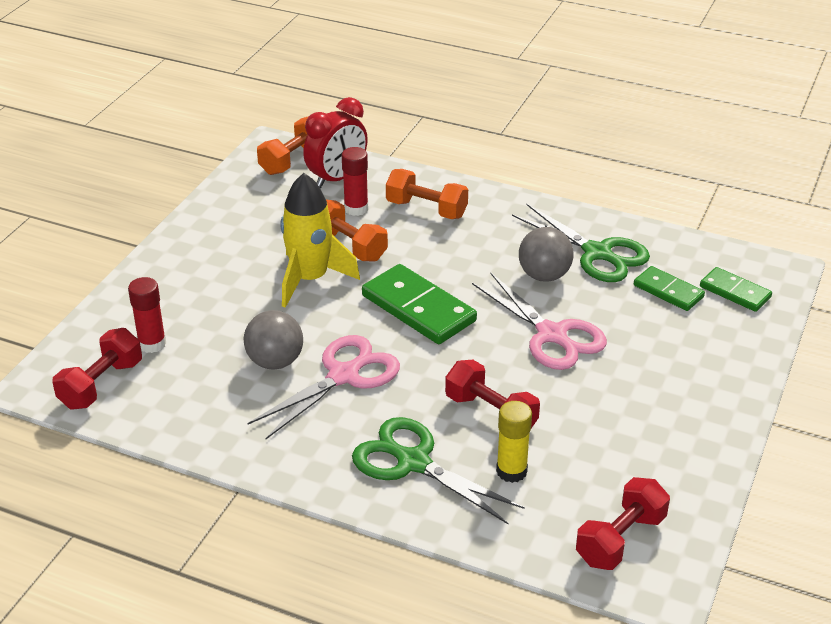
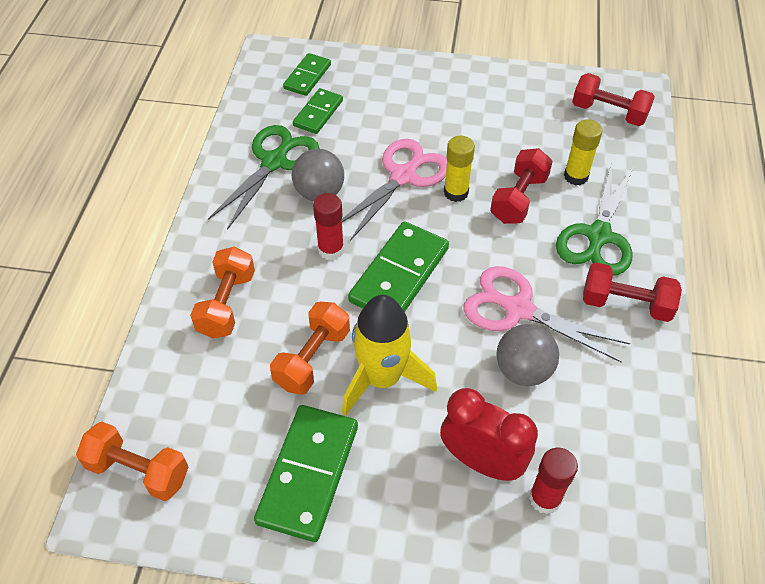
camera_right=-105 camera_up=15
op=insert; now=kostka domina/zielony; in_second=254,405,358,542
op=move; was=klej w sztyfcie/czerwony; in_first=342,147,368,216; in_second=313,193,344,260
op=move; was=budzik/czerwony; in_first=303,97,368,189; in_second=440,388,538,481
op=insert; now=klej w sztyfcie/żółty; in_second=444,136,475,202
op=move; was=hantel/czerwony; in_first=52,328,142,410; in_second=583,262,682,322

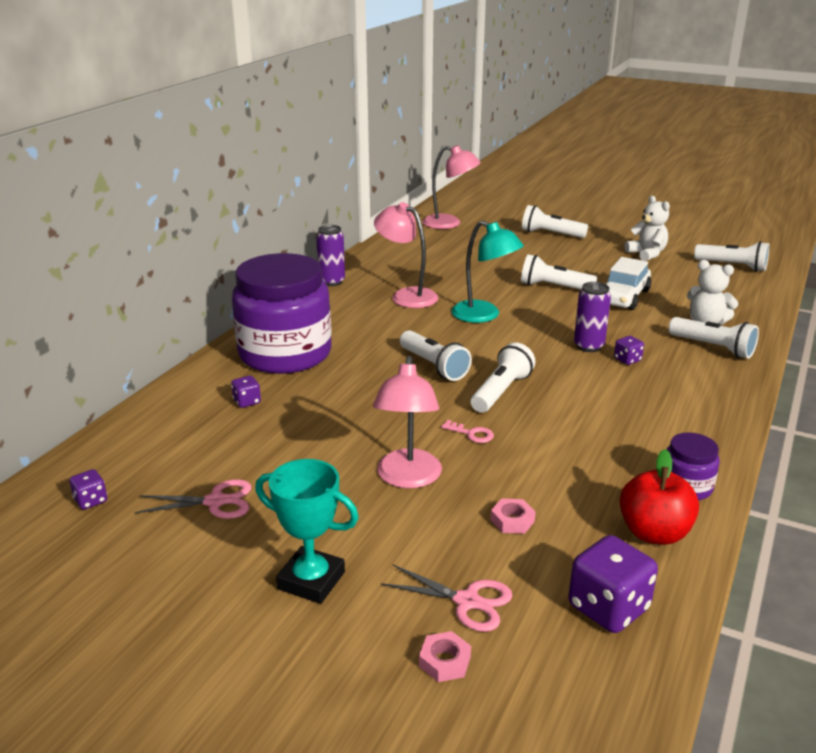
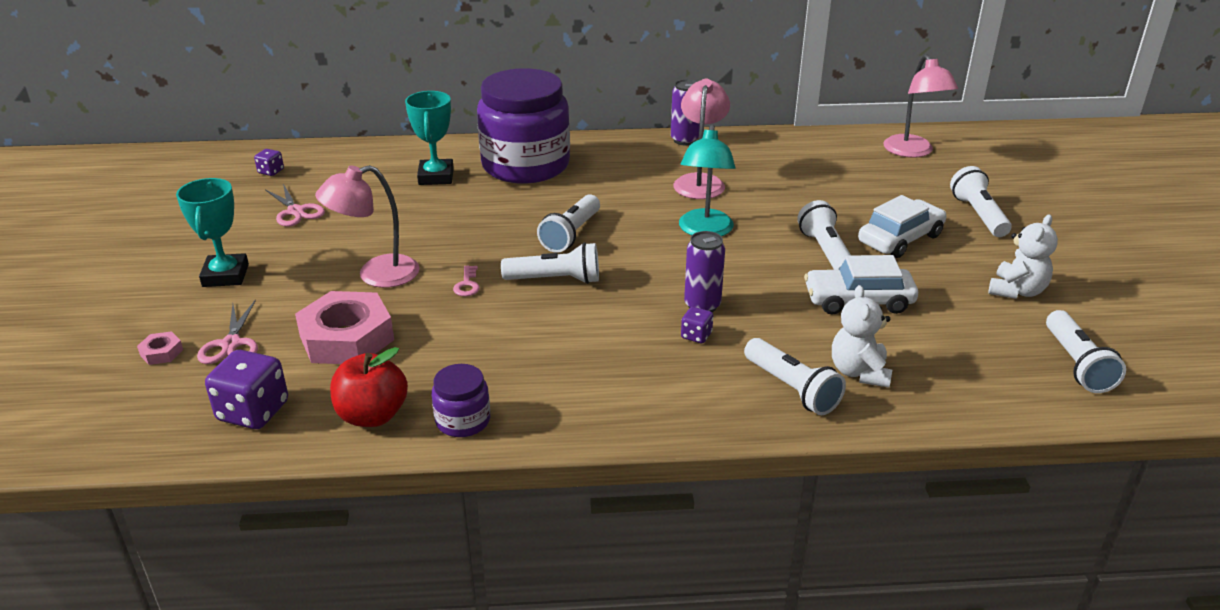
camera_right=60 camera_up=5
op=resize; was=nakrętka/różowy; in_first=491,498,536,534; in_second=295,291,394,364; ratio=2.38
op=replace; was=kostka do gry/fioletowy; now=puchar/turkusowy; in_first=231,376,261,408; in_second=405,91,454,185
op=rotate; was=latarka/biały; in_first=668,317,759,359; in_second=744,338,846,415; clockwise=-45
op=insert; now=samochód/biały; in_second=858,195,946,258

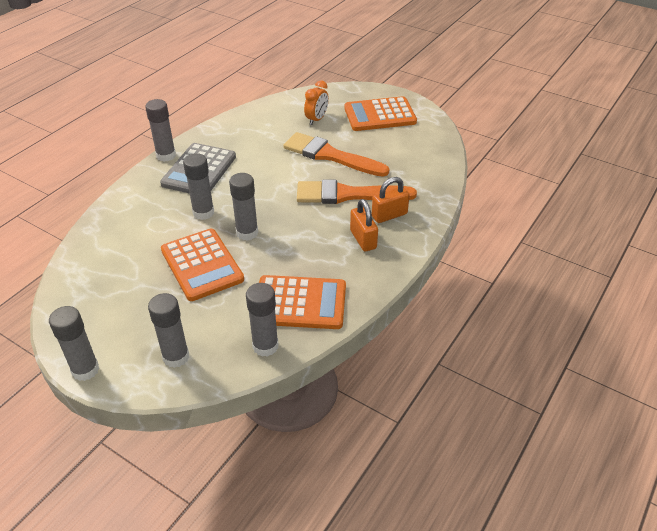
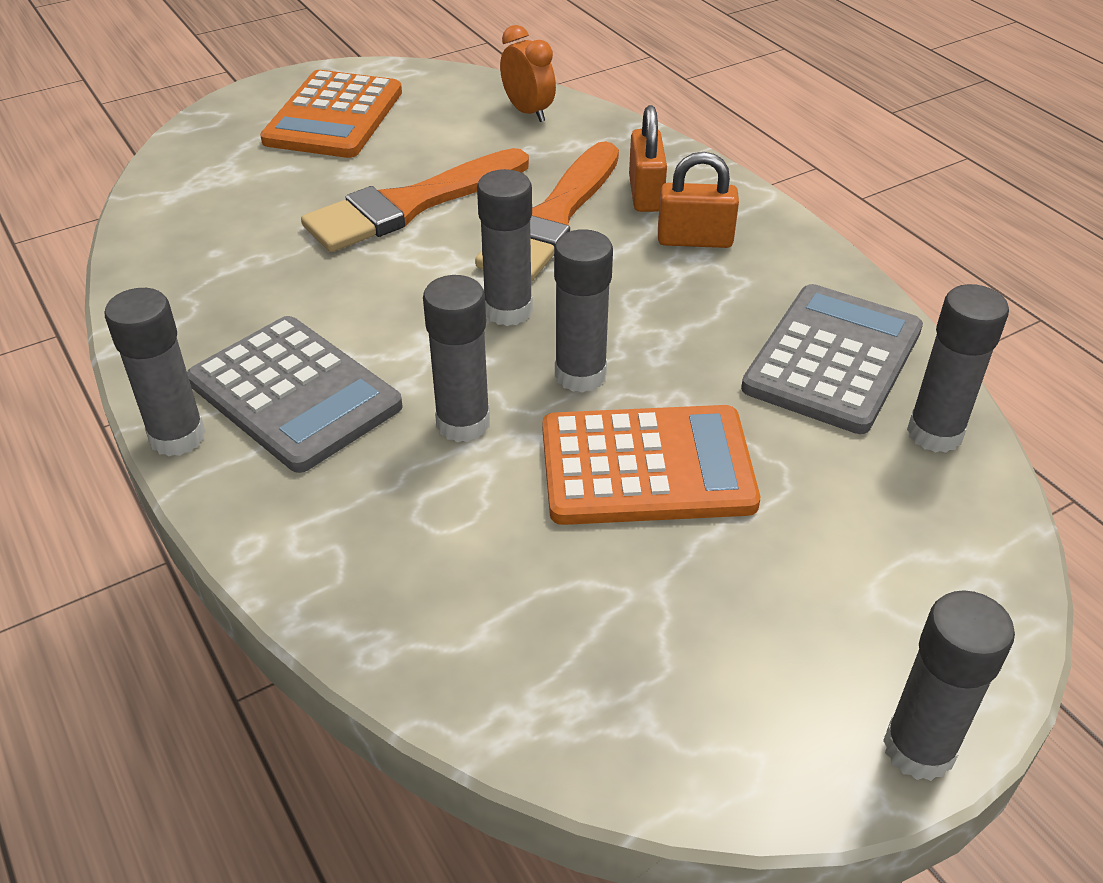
camera_right=-65 camera_up=0
op=move; was=klej w sztyfcie/szary; in_first=148,293,189,368; in_second=477,169,533,326
op=move; was=budzik/pomarańczowy; in_first=304,80,329,125; in_second=500,25,556,122
op=recolor; was=kalkulator/pomarańczowy; now=kalkulator/szary; in_first=259,275,346,329; in_second=741,284,923,434

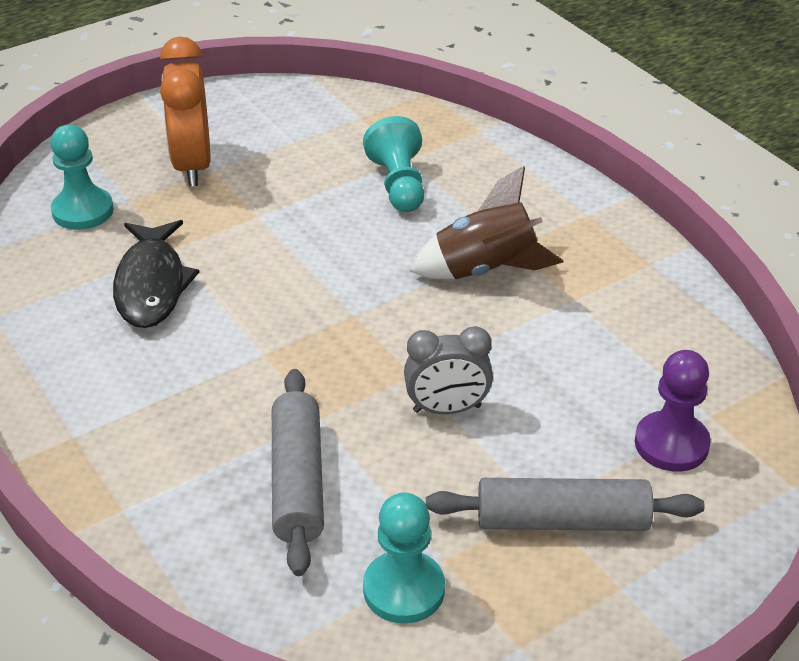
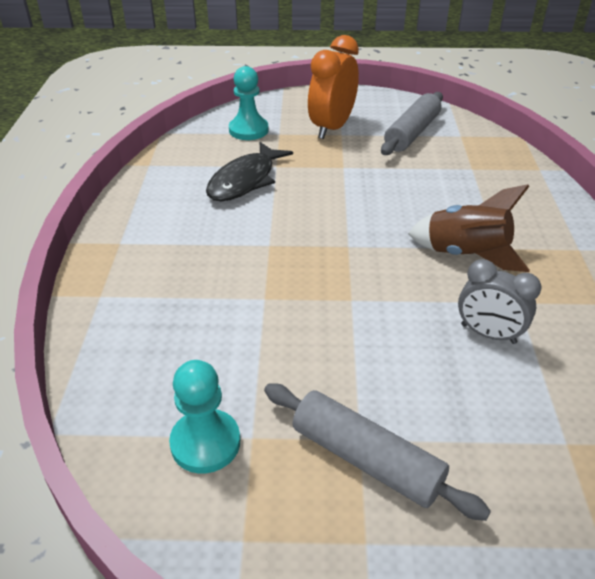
camera_right=35 camera_up=0
op=move; was=wałek do ciasta/szary; in_first=272,369,324,576; in_second=381,92,443,155
op=move; was=budzik/szary; in_first=404,326,493,414; in_second=458,259,542,344
op=delete; was=pionek/turkusowy; in_first=363,116,424,212
op=delete; was=pionek/fioletowy; in_first=635,350,711,472

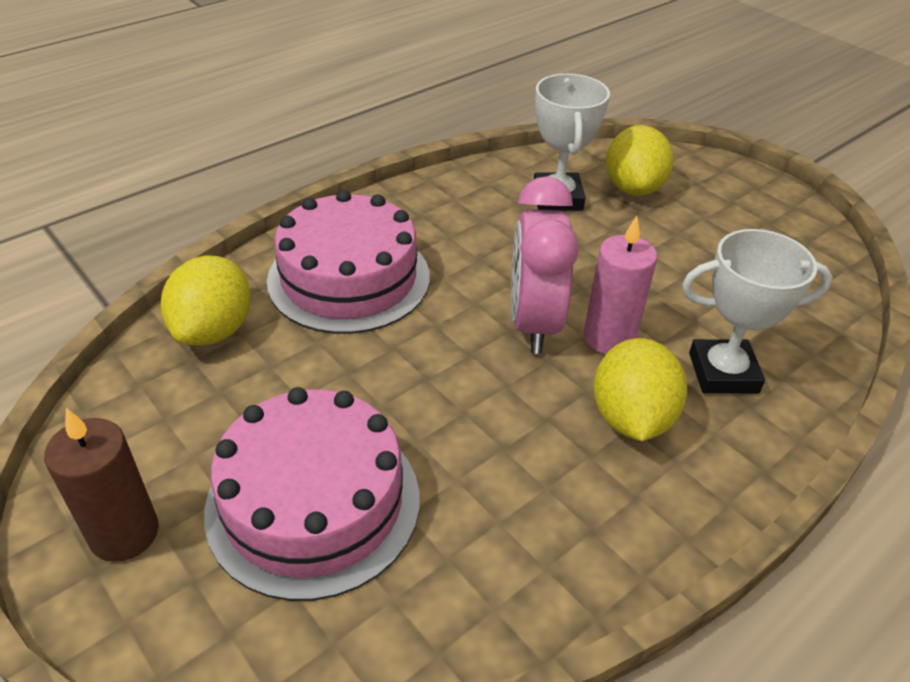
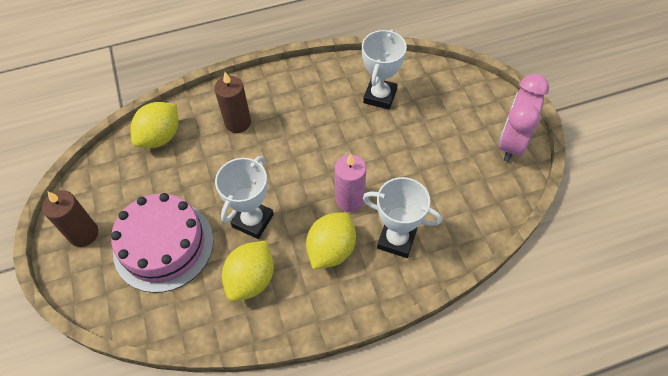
camera_right=25 camera_up=15
op=replace; was=tort/różowy; now=świeca/brązowy; in_first=267,190,430,334; in_second=214,72,251,133
op=insert; now=puchar/biały; in_second=215,156,274,239
op=move; was=cytryna/żółty; in_first=606,125,674,196; in_second=222,241,274,301
op=move; was=budzik/różowy; in_first=511,176,579,354; in_second=499,74,549,162

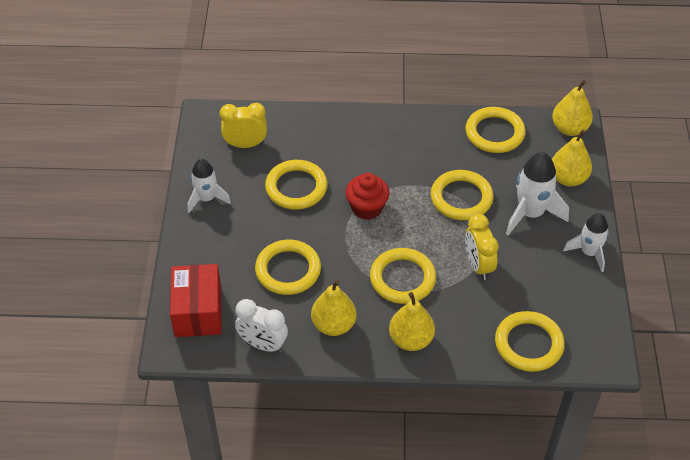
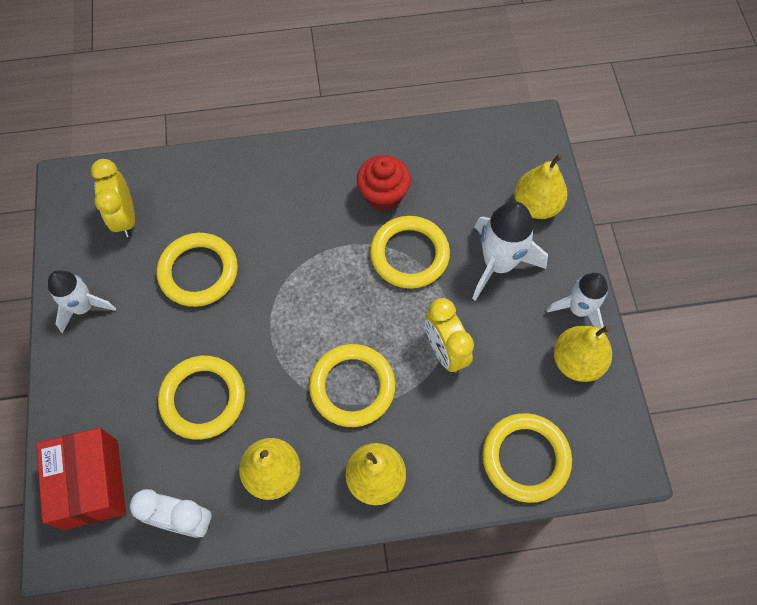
camera_right=-10 camera_up=15
op=rotate; was=budzik/żółty; in_first=220,102,267,148; in_second=91,159,135,237; clockwise=-90
op=move; was=muffinka/czerwony; in_first=346,173,389,220; in_second=357,155,411,211
op=move; was=gruszka/żółty; in_first=552,80,593,136; in_second=554,325,612,382
op=delete; was=pierścień/żółty; in_first=465,107,525,153

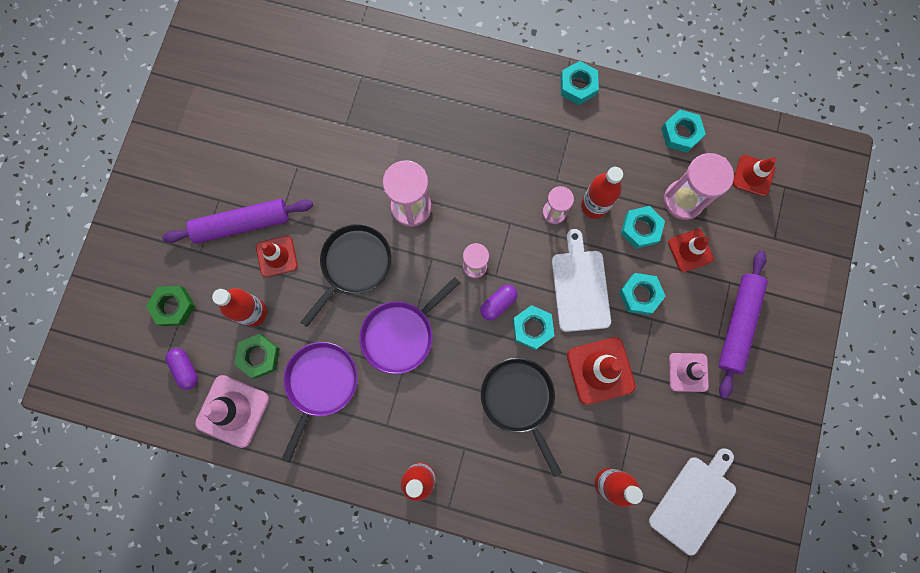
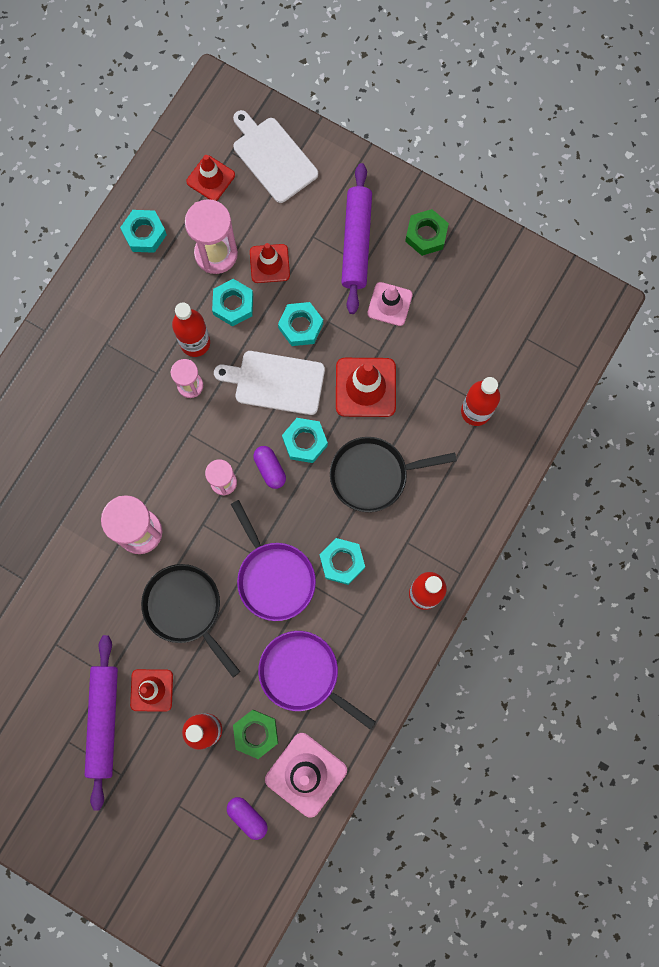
camera_right=-75 camera_up=0
op=rotate; was=kapsułka/fioletowy; in_first=166,348,198,390; in_second=227,797,268,840; clockwise=60
op=move; was=deska do krojenia/biały; in_first=649,448,736,556; in_second=233,110,318,203
op=move; was=nakrętka/turkusowy; in_first=560,61,599,105; in_second=320,538,365,585
op=rotate; was=wałek do ciasta/fioletowy; in_first=718,251,768,399; in_second=341,163,372,314; clockwise=60
op=move; was=nakrętka/zielony; in_first=146,286,195,326; in_second=405,209,449,256

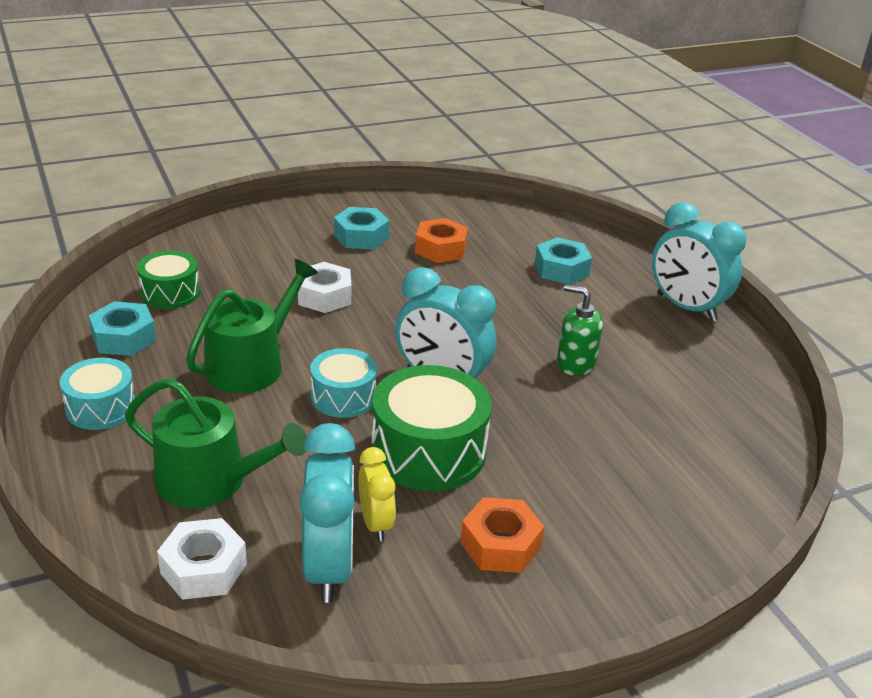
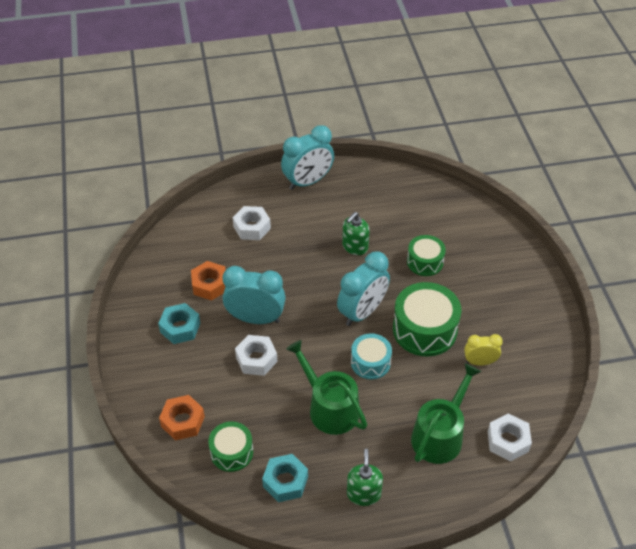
camera_right=-75 camera_up=15
op=move; was=nakrętka/pomarańczowy; in_first=460,497,545,573; in_second=159,395,205,441
op=move; was=budzik/turkusowy; in_first=299,423,355,603; in_second=223,266,286,324
op=recolor; was=nakrętka/turkusowy; now=nakrętka/biały; in_first=535,237,592,285; in_second=233,206,271,240
op=replace; was=bęben/turkusowy; now=dozownik mydła/zielony; in_first=60,358,135,430; in_second=347,449,383,506
op=insert; now=bęben/zielony; in_second=407,235,446,276

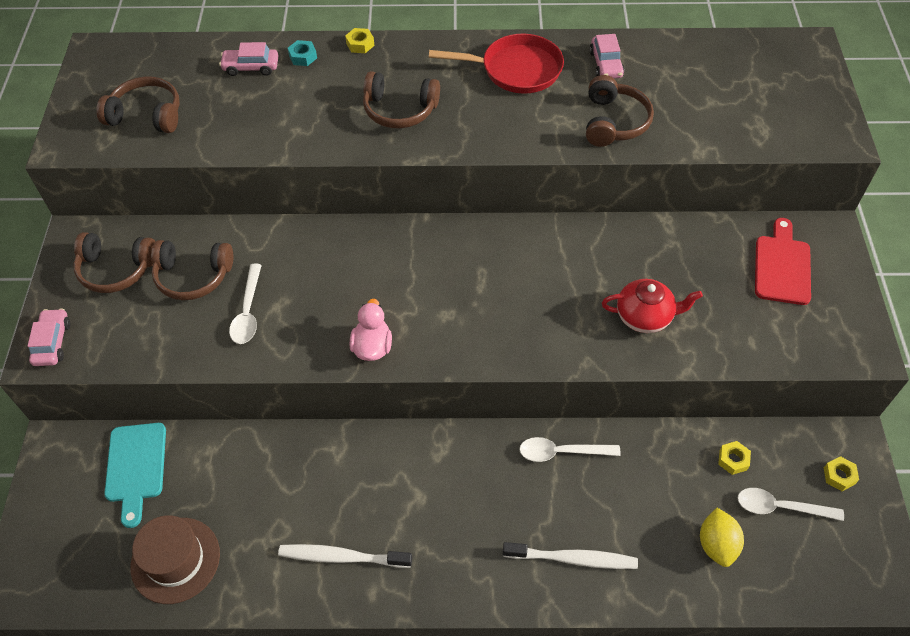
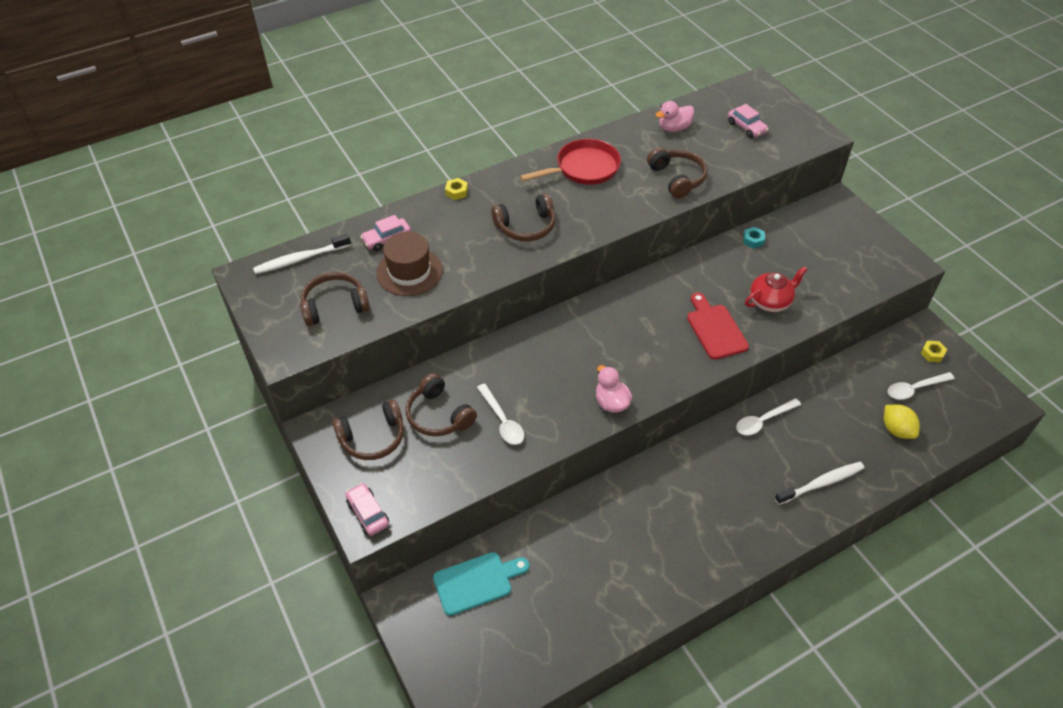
camera_right=-30 camera_up=-5
op=move; was=szczoteczka do zębów/biały; in_first=278,544,412,568; in_second=253,233,351,274
op=move; was=kapelusz/brązowy; in_first=130,515,220,604; in_second=376,232,443,296
op=rotate; was=słuchawki/brązowy; in_first=151,240,233,300; in_second=406,373,477,436; clockwise=75
op=rotate; was=deska do krojenia/turkusowy; in_first=104,423,166,528; in_second=433,552,529,616; clockwise=-75
op=insert; now=kaczka/różowy; in_second=655,101,694,132
op=move; was=deska do krojenia/czerwony; in_first=755,218,811,305; in_second=687,293,749,360
op=move; was=samochód/różowy; in_first=589,34,625,78; in_second=728,104,769,138
op=move; was=nakrętka/turkusowy; in_first=288,40,317,66; in_second=743,227,765,249
op=delete; was=nakrętka/żółty; in_first=718,441,751,475

